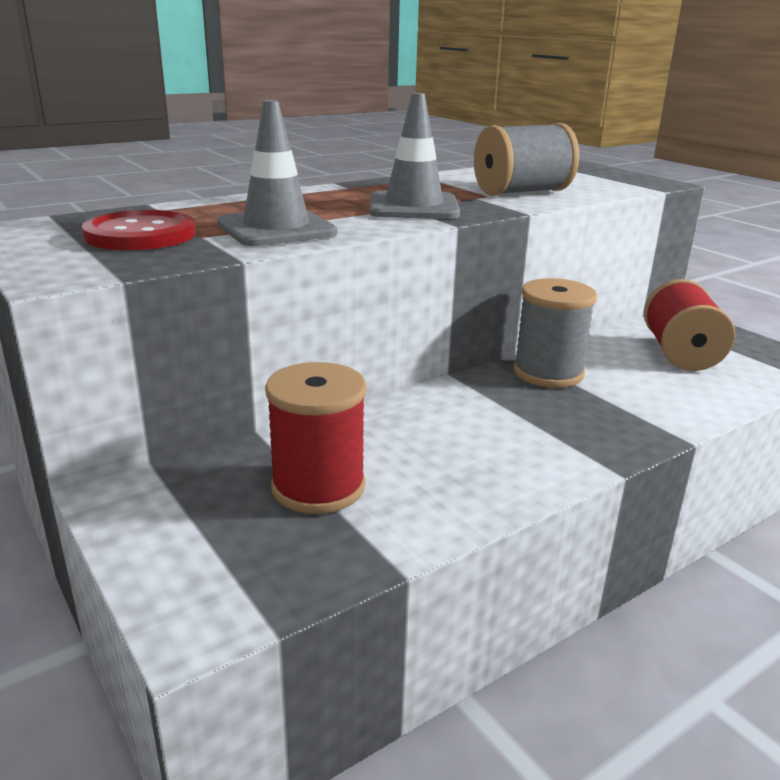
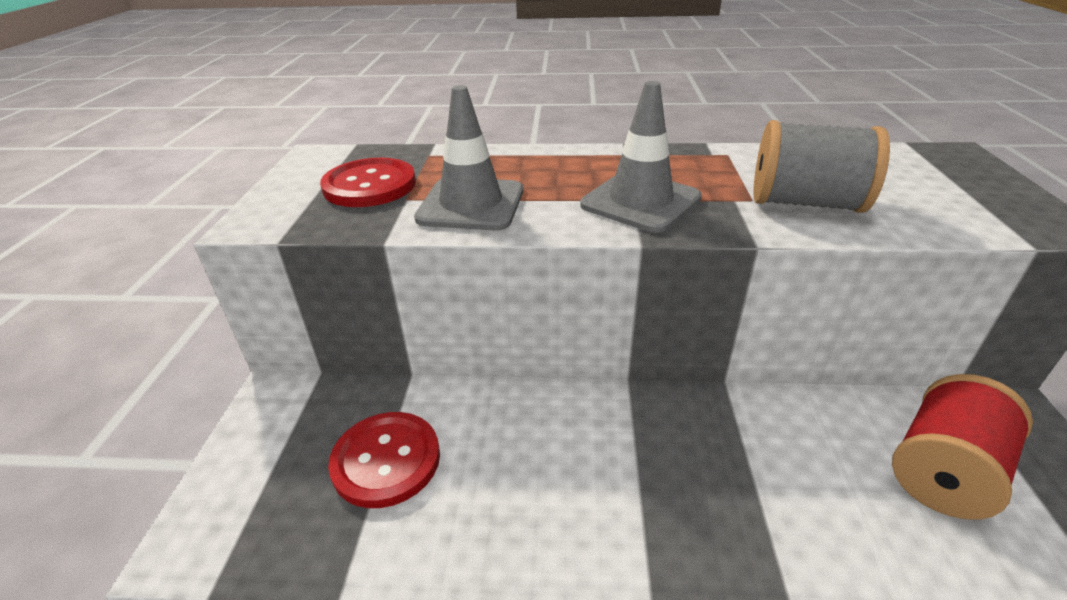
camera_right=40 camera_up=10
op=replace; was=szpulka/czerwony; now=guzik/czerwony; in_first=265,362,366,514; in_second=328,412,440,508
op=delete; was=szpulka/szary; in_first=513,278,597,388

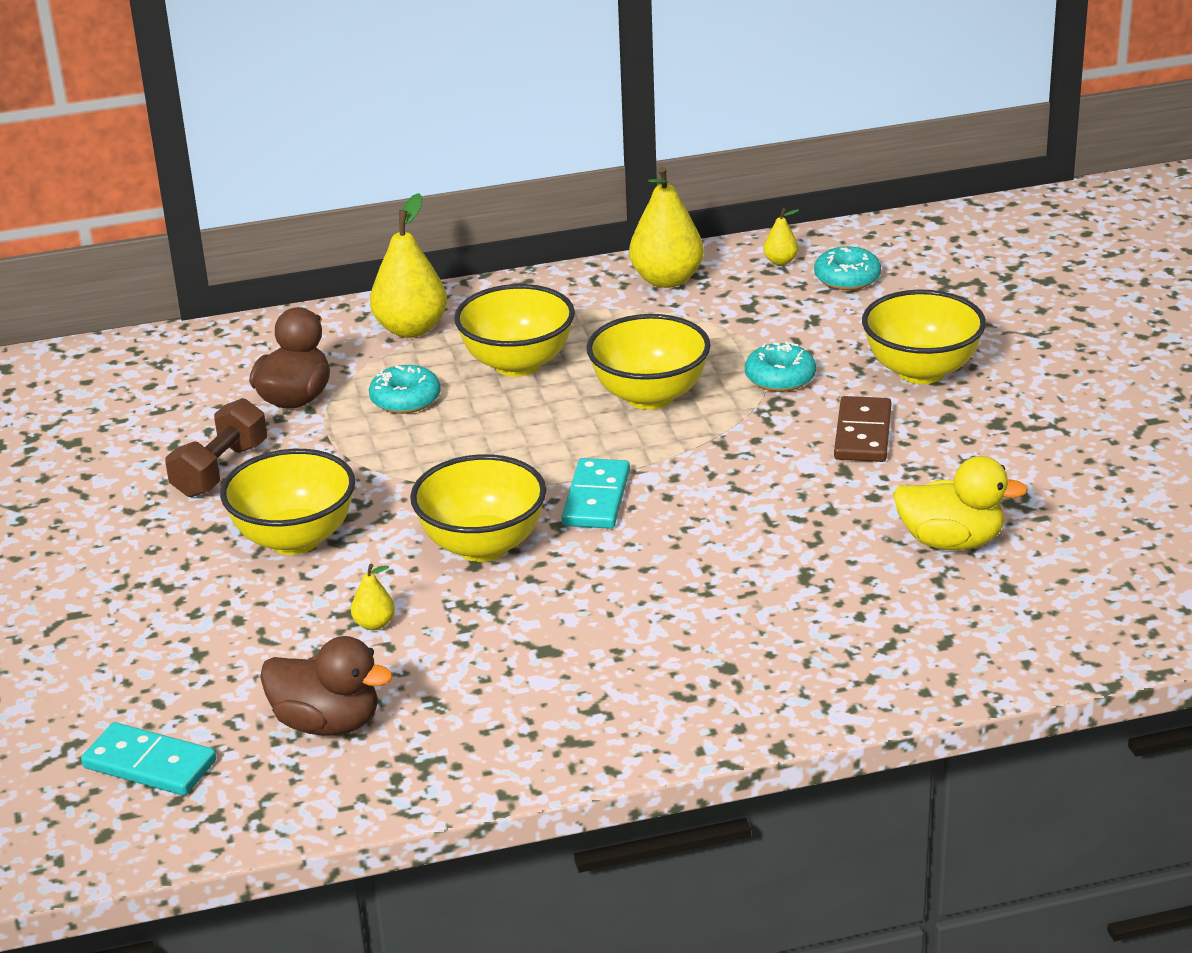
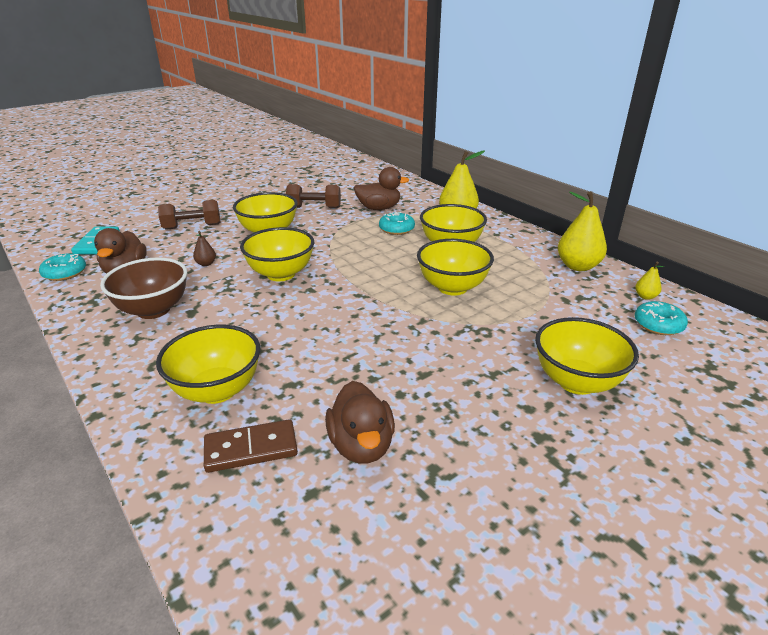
camera_right=65 camera_up=0
op=move; was=donut/turkusowy; in_first=745,342,816,392; in_second=39,253,86,281
op=insert; now=miska/brązowy; in_second=100,257,187,319
op=insert; now=miska/żółty; in_second=156,325,260,404
op=insert; now=hantel/brązowy; in_second=158,200,220,230
op=recolor; was=gruszka/żółty; now=gruszka/brązowy; in_first=351,564,395,631; in_second=193,231,216,266
op=move; was=kostka domina/brązowy; in_first=834,396,892,462; in_second=204,419,298,473
op=recolor; was=kaczka/żółty; now=kaczka/brązowy; in_first=893,456,1028,550; in_second=325,381,395,464
op=delete; was=kostka domina/turkusowy; in_first=561,458,630,529

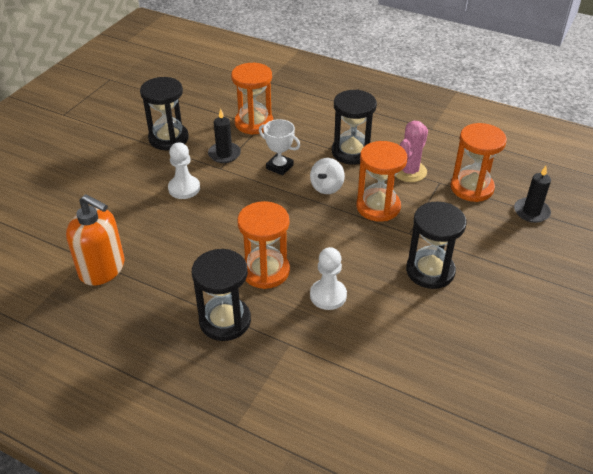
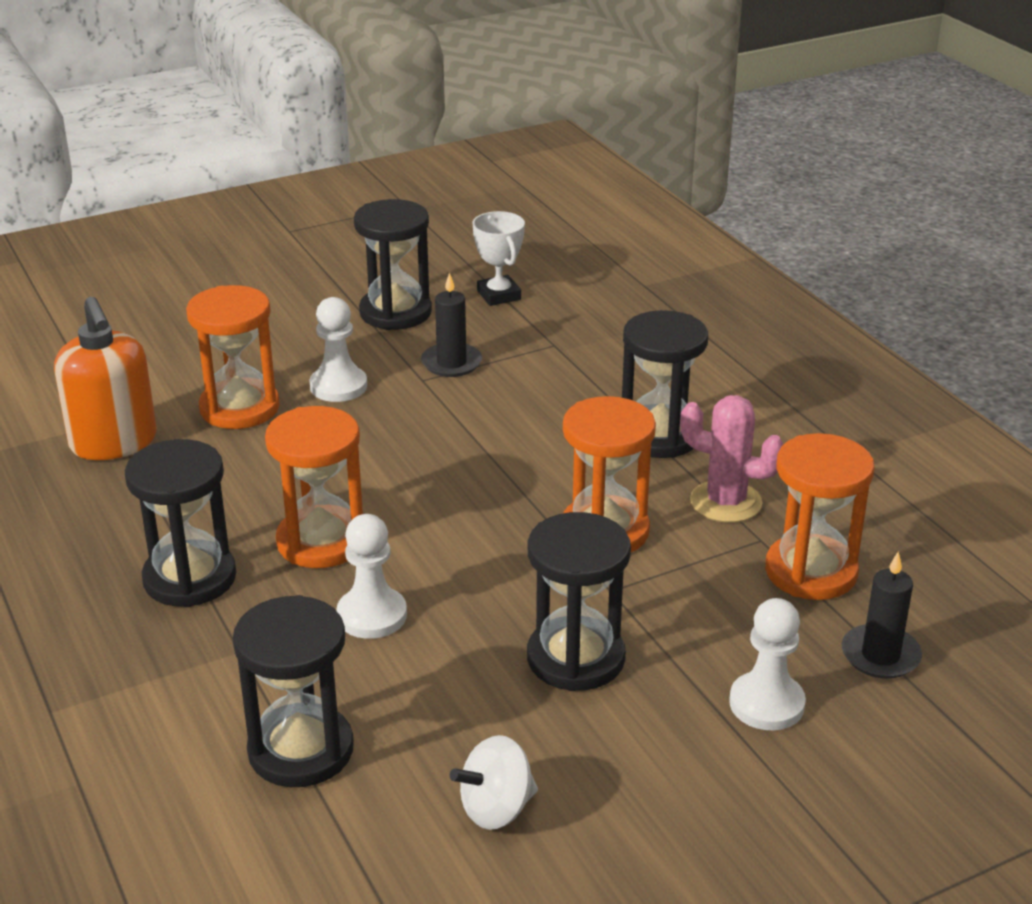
camera_right=35 camera_up=-10
op=move; was=klepsydra/pomarańczowy; in_first=231,63,273,135; in_second=186,285,280,429
op=insert; now=klepsydra/czarny; in_second=233,595,354,787
op=move; was=bączek/biały; in_first=310,158,345,194; in_second=450,735,538,830
op=move; was=puchar/biały; in_first=259,119,300,175; in_second=473,211,525,306
op=rotate; was=kaktus/różowy; in_first=395,121,428,182; in_second=680,395,784,523; clockwise=45
op=insert; now=pionek/biały; in_second=729,598,806,730

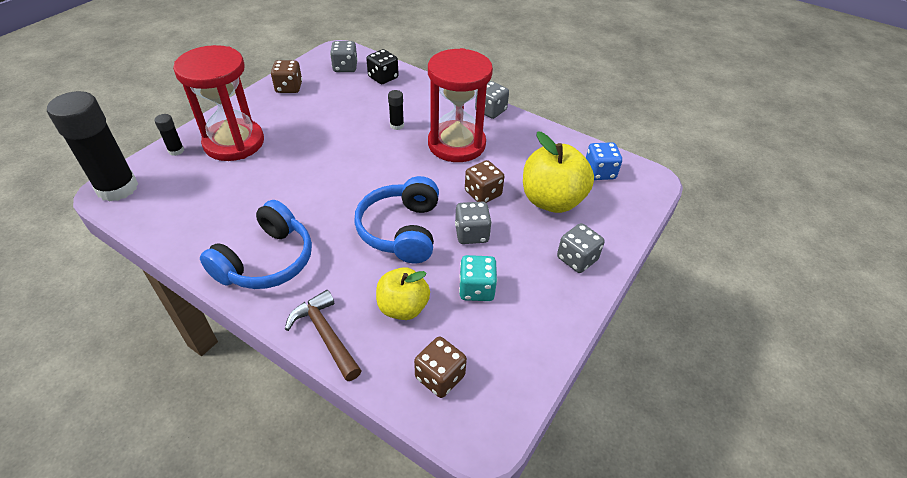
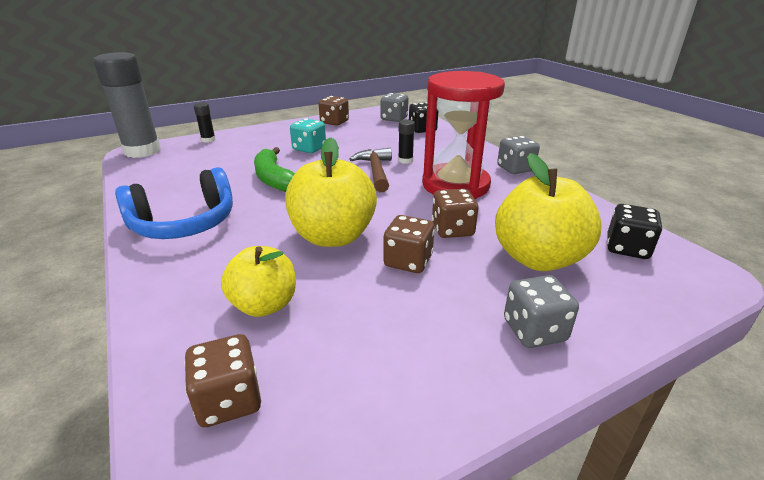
camera_right=30 camera_up=-15
op=recolor; was=klej w sztyfcie/czarny; now=klej w sztyfcie/szary; in_first=47,91,138,202; in_second=93,52,161,158
op=insert; now=banan/zielony; in_second=254,147,295,192
op=replace; was=słuchawki/niebieski; now=jabłko/żółty; in_first=354,176,439,263; in_second=285,137,377,247
op=move; was=kostka do gry/turkusowy; in_first=459,255,497,301; in_second=290,118,326,153
op=move; was=młotek/brązowy; in_first=285,290,362,381; in_second=350,148,392,192
op=recolor; was=kostka do gry/szary; now=kostka do gry/brązowy; in_first=455,201,492,244; in_second=384,215,435,273
op=recolor; was=kostka do gry/niebieski; now=kostka do gry/czarny; in_first=586,142,622,180; in_second=607,204,662,259
op=delete; was=klepsydra/czerwony; in_first=173,45,264,161

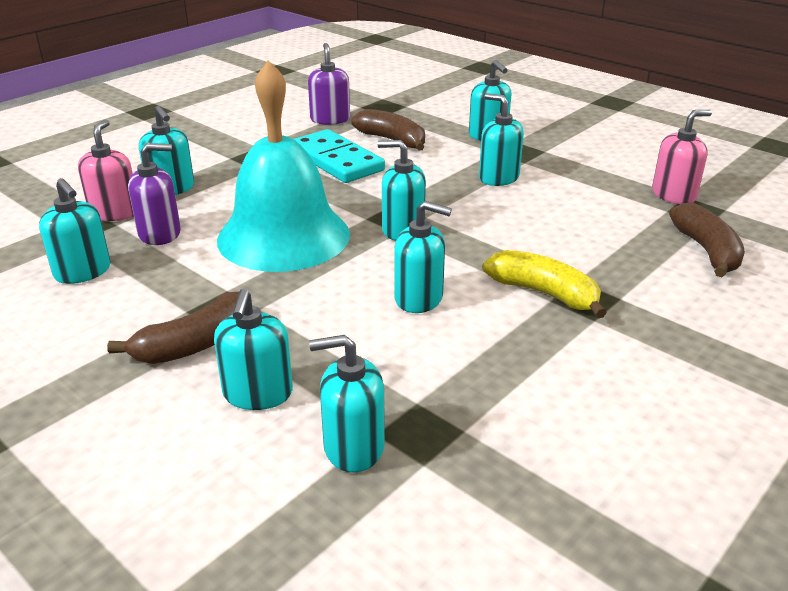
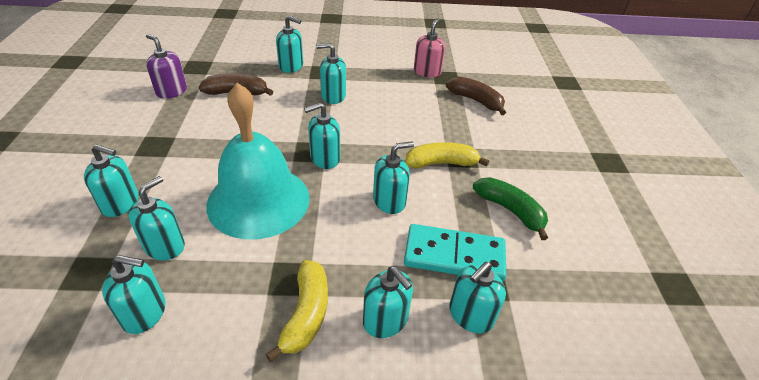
camera_right=-45 camera_up=10
op=recolor; was=dozownik mydła/fioletowy; now=dozownik mydła/turkusowy; in_first=128,143,181,245; in_second=128,176,185,260
op=recolor; was=banan/brązowy; now=banan/żółty; in_first=107,292,239,364; in_second=265,260,328,362
op=move; was=kostka domina/turkusowy; in_first=294,129,385,183; in_second=404,224,506,282
op=insert; now=banan/zielony; in_second=473,177,548,240
op=delete; was=dozownik mydła/różowy; in_first=78,119,134,221

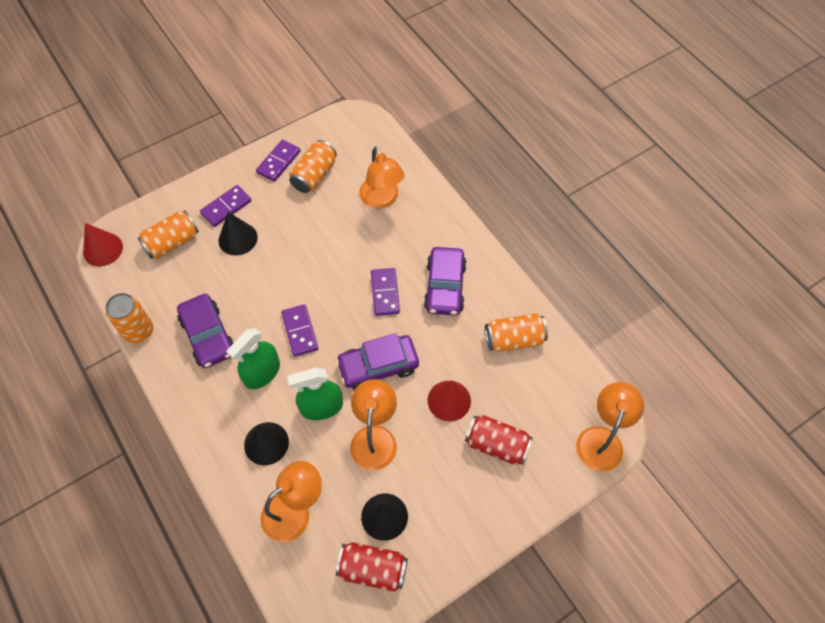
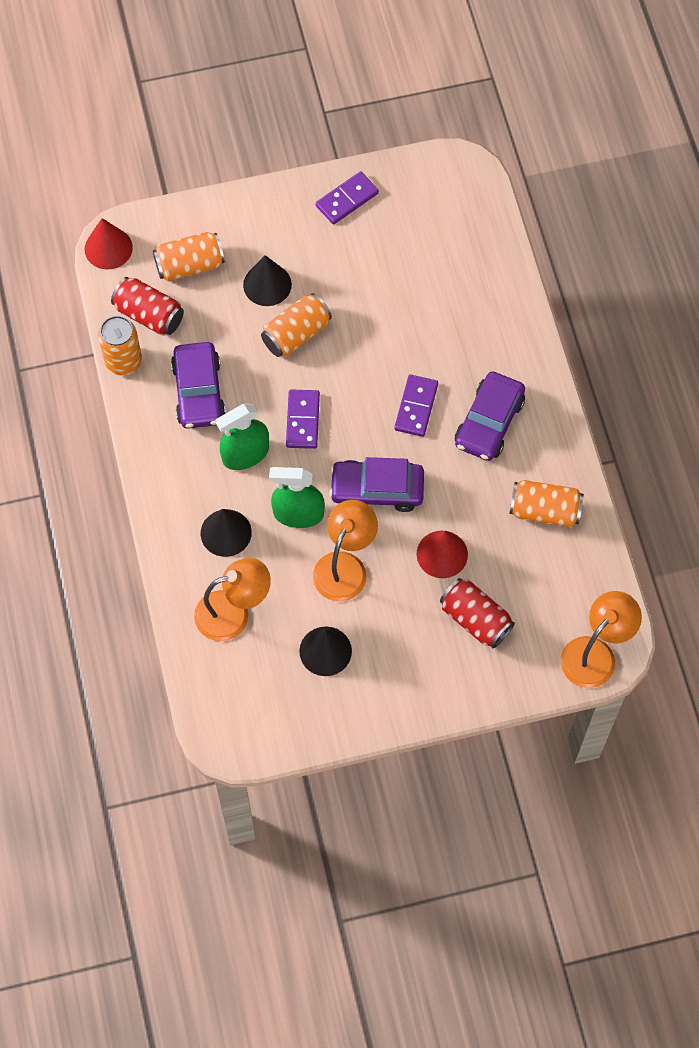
camera_right=20 camera_up=5
op=move; was=puszka/czerwony; in_first=336,542,408,592; in_second=111,277,184,335
op=move; was=puszka/pomarańczowy; in_first=289,140,337,193; in_second=261,293,332,357
op=delete; was=kostka domina/fioletowy; in_first=200,185,252,227
op=delete; was=lampka/pomarańczowy; in_first=359,146,405,208

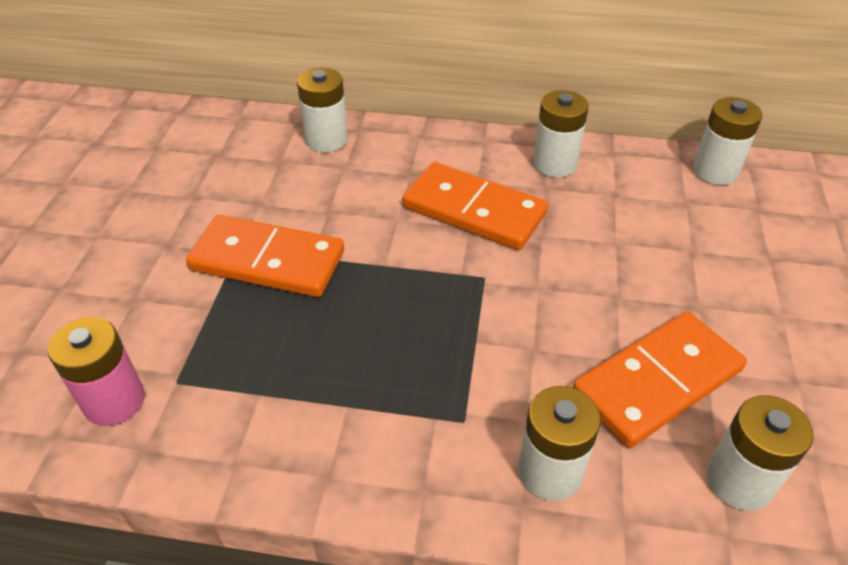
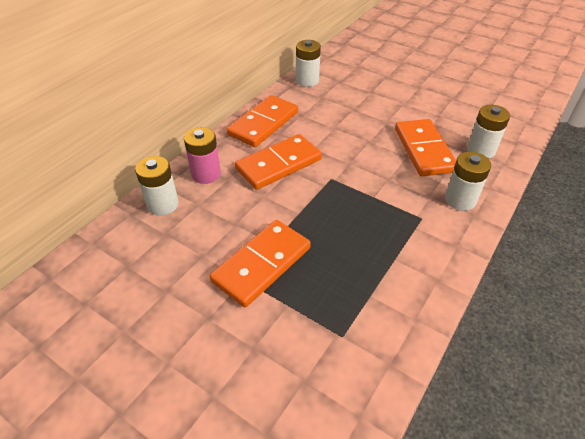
camera_right=-65 camera_up=0
op=move; was=bateria/różowy; in_first=48,317,145,426; in_second=184,127,221,184
op=replace; was=bateria/biały; now=kostka domina/pomarańczowy; in_first=533,90,589,177; in_second=226,95,298,147

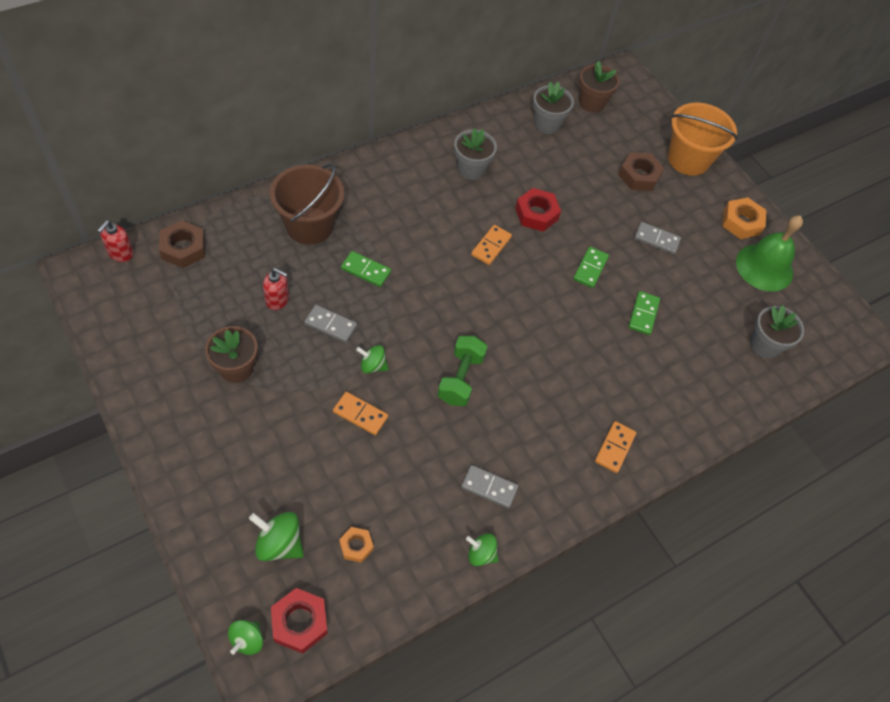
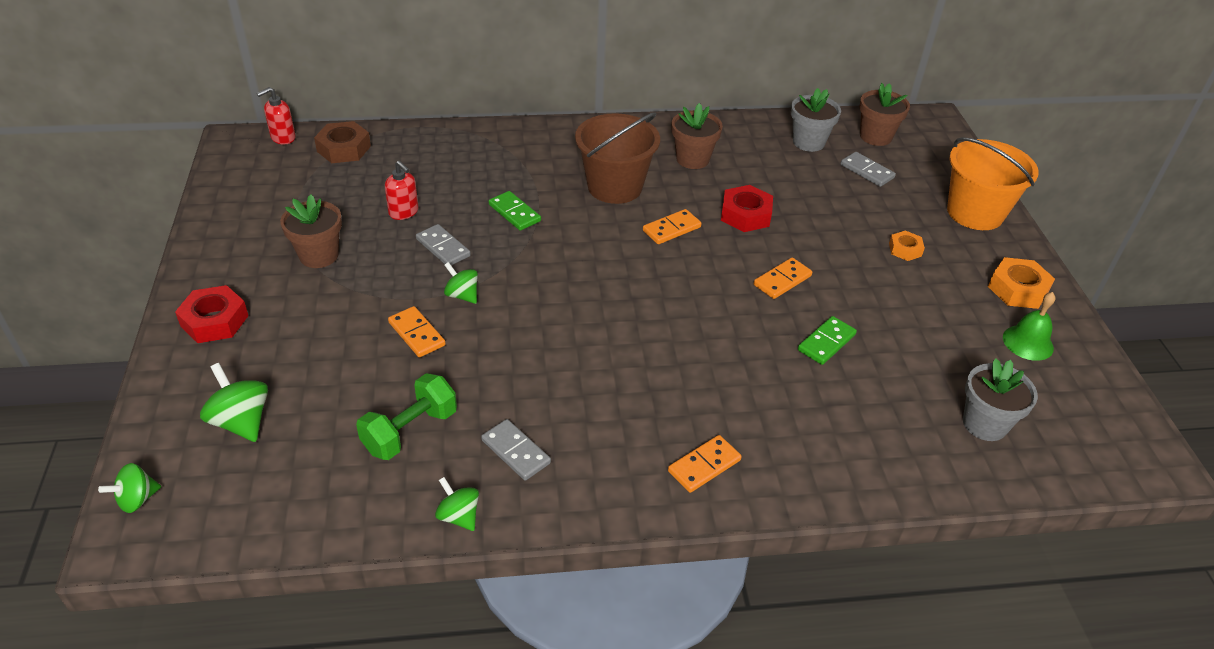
camera_right=30 camera_up=-15
op=move; was=nakrętka/czerwony; in_first=271,588,328,654; in_second=175,285,249,343
op=move; was=hantel/zielony; in_first=437,336,488,406; in_second=356,373,457,460
op=move; was=wiadro/brązowy; in_first=270,164,344,245; in_second=575,112,660,204
op=recolor; was=doniczka/szary; now=doniczka/brązowy; in_first=454,128,497,180; in_second=672,103,723,169
op=recolor; was=kostka domina/zielony; now=kostka domina/pomarańczowy; in_first=573,247,609,288; in_second=754,258,813,299
op=move; was=kostka domina/szary; in_first=634,222,681,254; in_second=841,152,896,187
op=move; was=nakrętka/pomarańczowy; in_first=339,527,374,563; in_second=889,230,925,261
op=resize; was=dzwonek/zielony; in_first=736,216,803,292; in_second=1003,292,1056,361; ratio=0.61
op=delete; was=nakrętka/brązowy; in_first=619,152,664,191

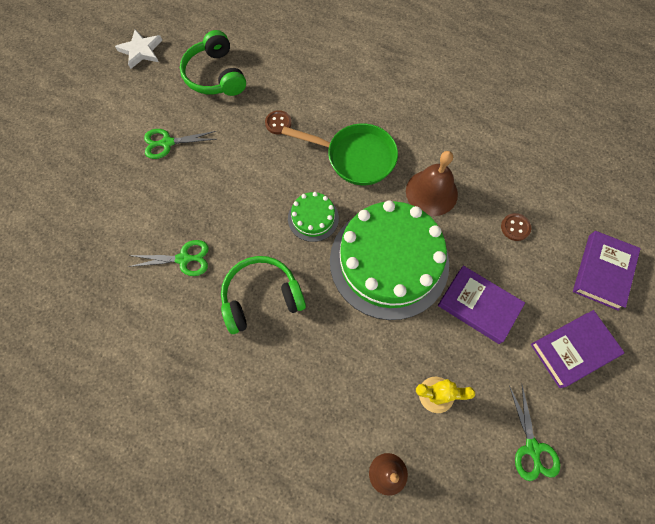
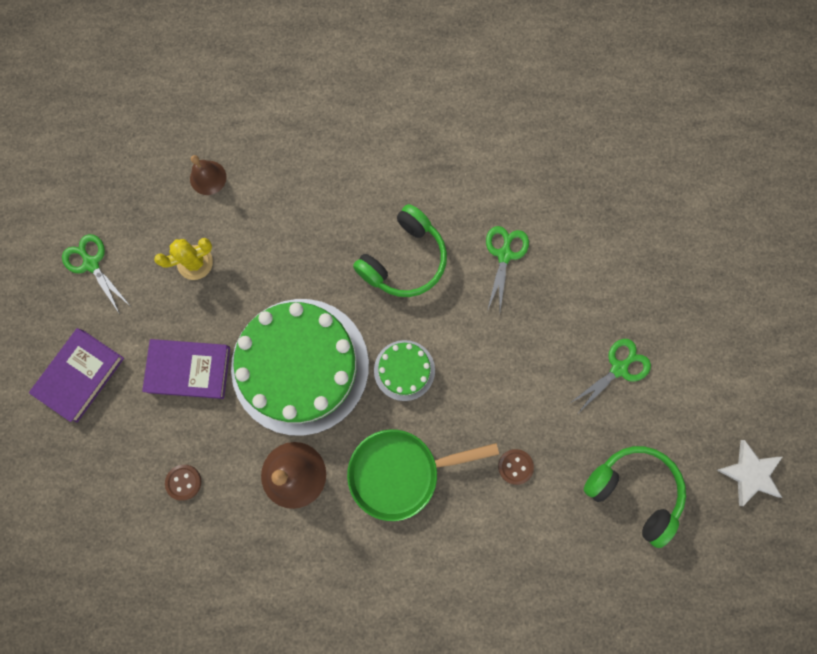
camera_right=150 camera_up=10
op=rotate; was=nożyczki/zielony; in_first=128,240,209,276; in_second=486,226,529,311; clockwise=135
op=delete; was=książka/fioletowy; in_first=573,231,641,311

